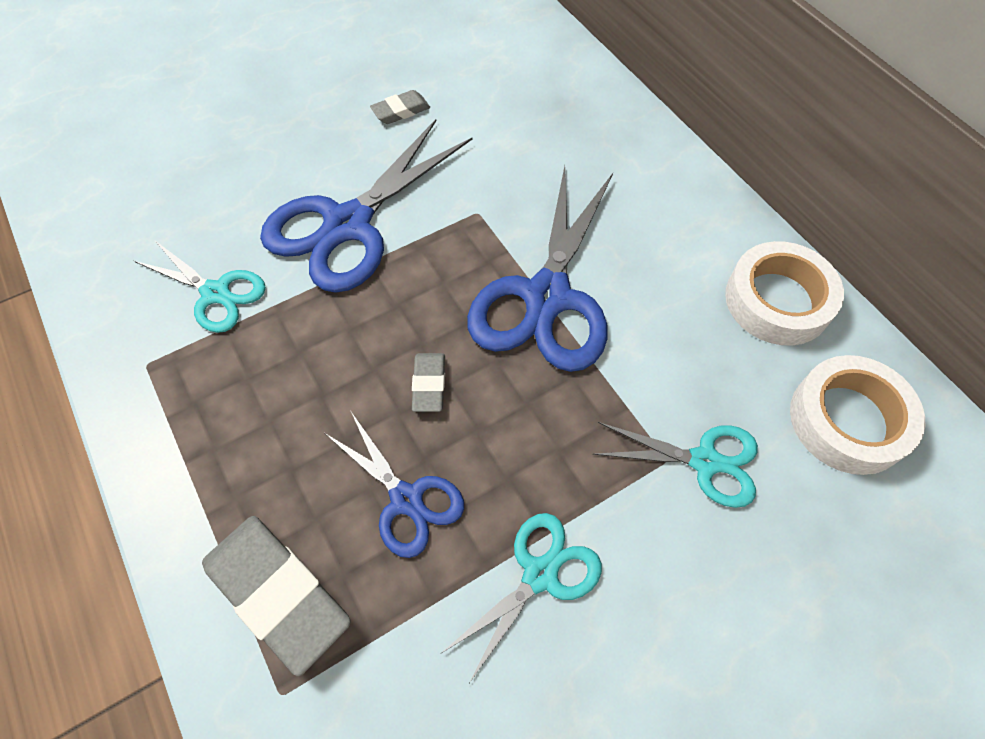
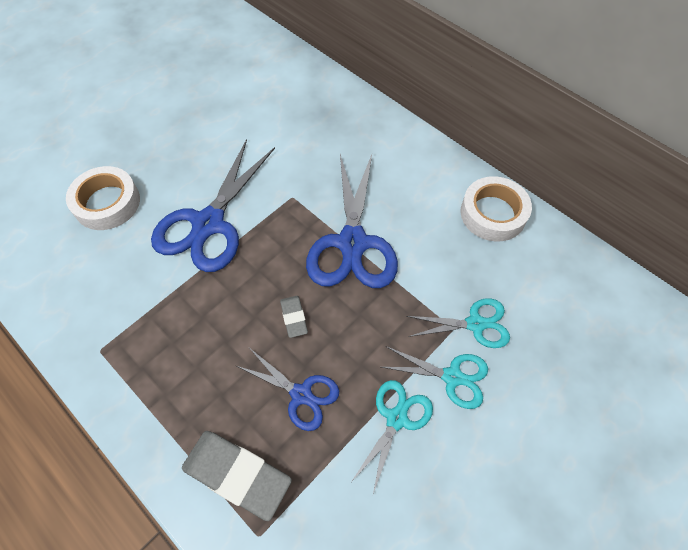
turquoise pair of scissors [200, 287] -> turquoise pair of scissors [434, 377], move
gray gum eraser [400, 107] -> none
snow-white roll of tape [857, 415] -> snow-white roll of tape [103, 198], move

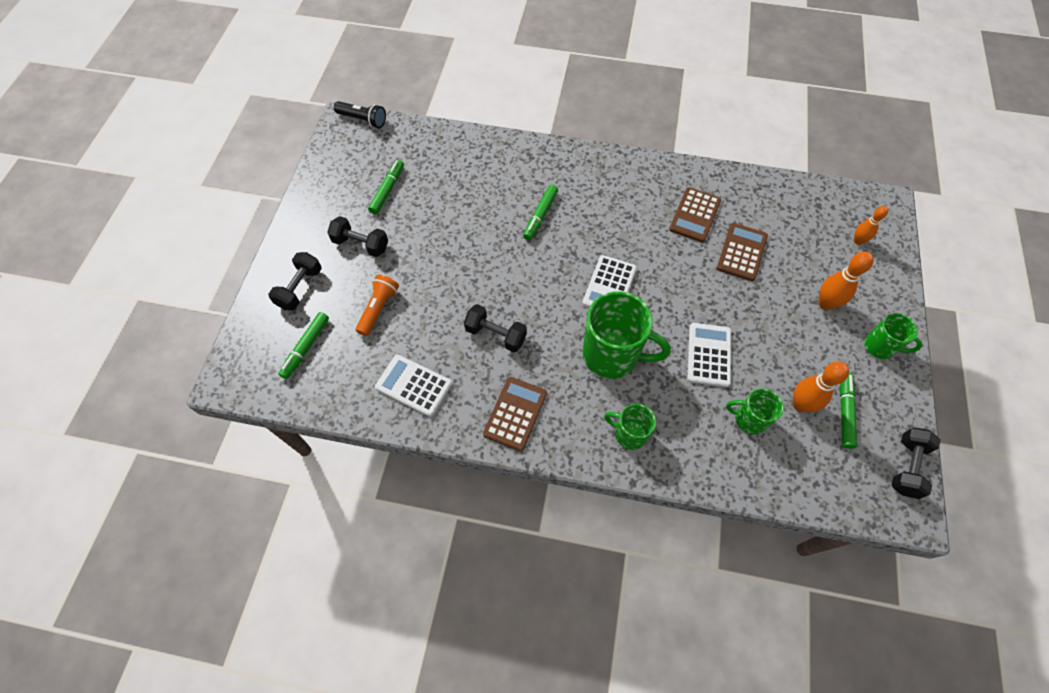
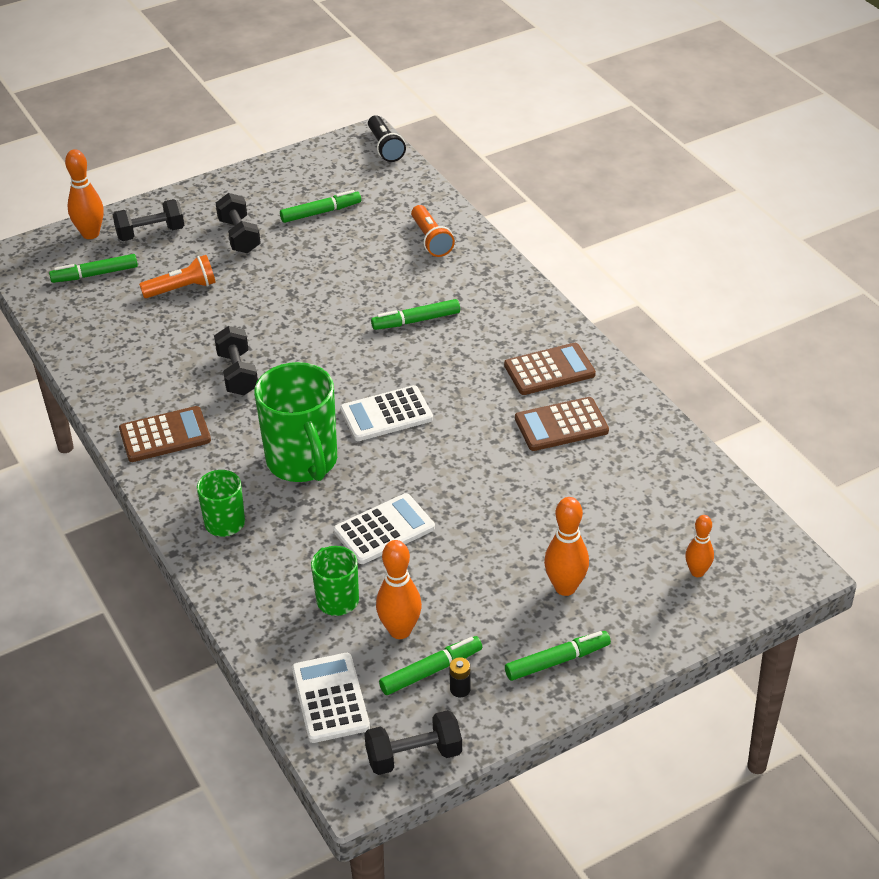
snow-white calculator [413, 386] -> snow-white calculator [331, 698], move
dark brown calculator [742, 252] -> dark brown calculator [550, 369], move
leaf-green coffee mug [893, 336] -> leaf-green felt pen [558, 656]
none -> orange tenpin [84, 194]
none -> orange torch [433, 231]
none -> ebony battery [460, 677]

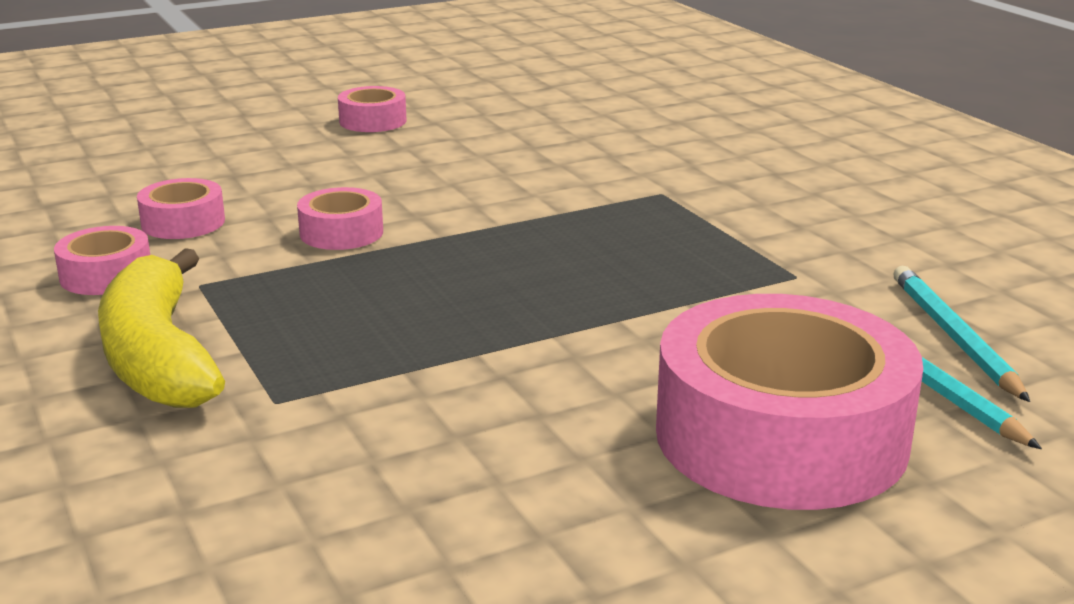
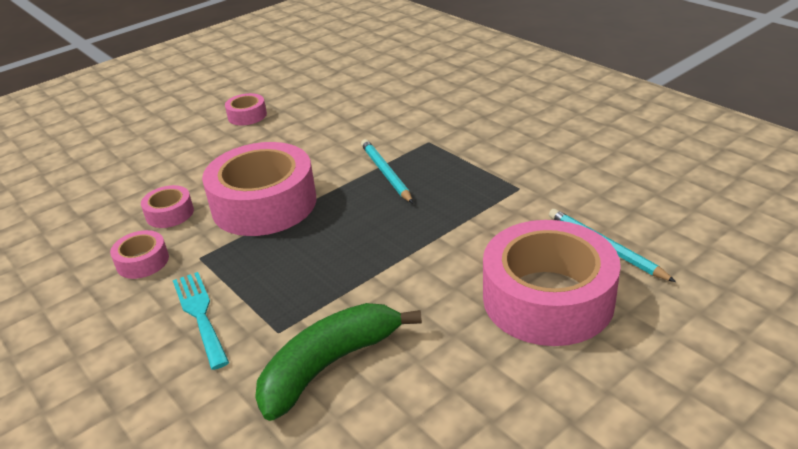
golden banana [161, 328] -> turquoise dinner fork [201, 321]
rose-pink roll of tape [340, 218] -> rose-pink roll of tape [259, 189], x2.22
turquoise pencil [961, 334] -> turquoise pencil [387, 171], move
none -> leaf-green banana [338, 362]

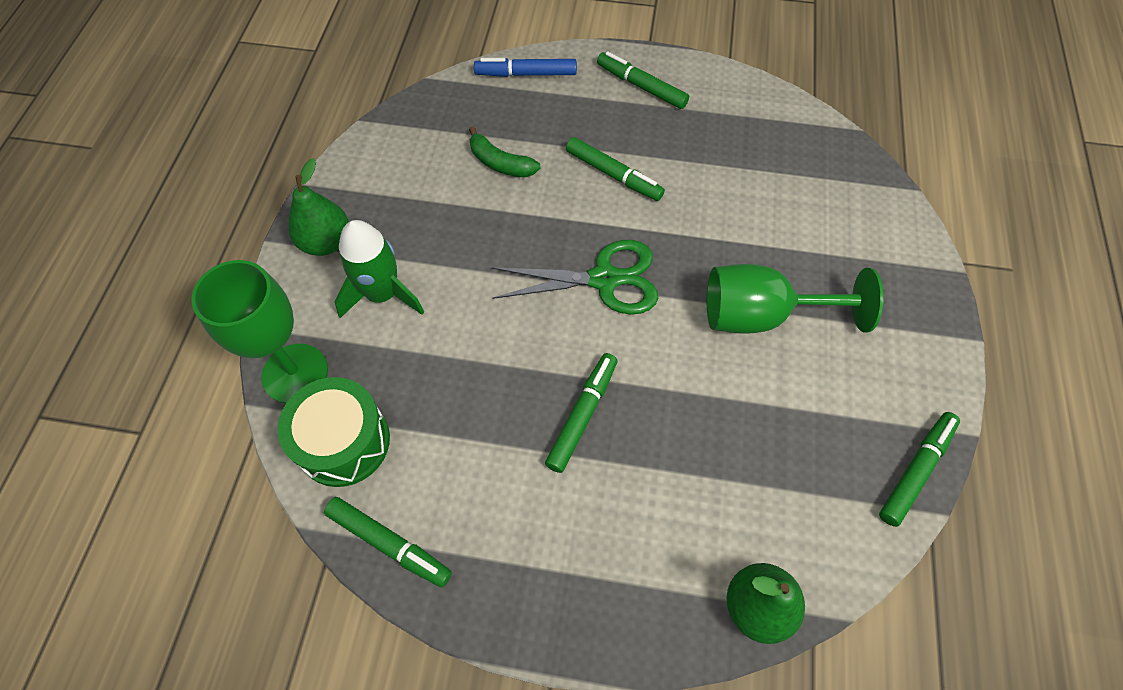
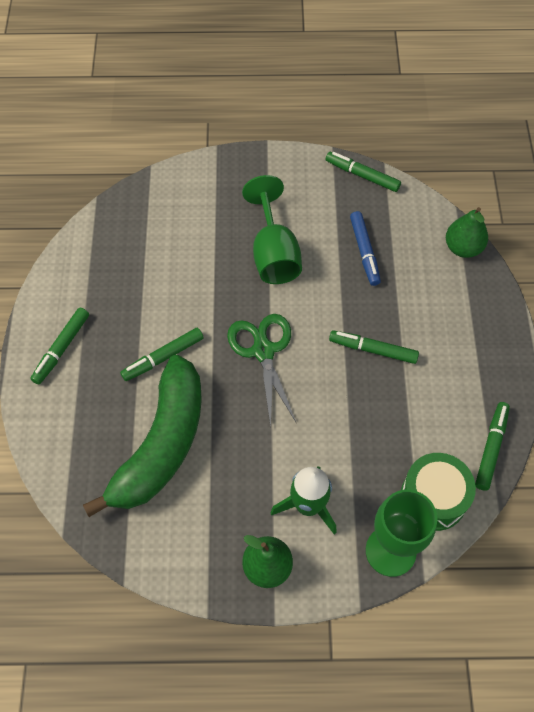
leaf-green banana [504, 151] -> leaf-green banana [142, 436], x2.44
royal blue felt pen [525, 67] -> royal blue felt pen [365, 248], move
leaf-green felt pen [615, 169] -> leaf-green felt pen [162, 354], 150 degrees counterclockwise

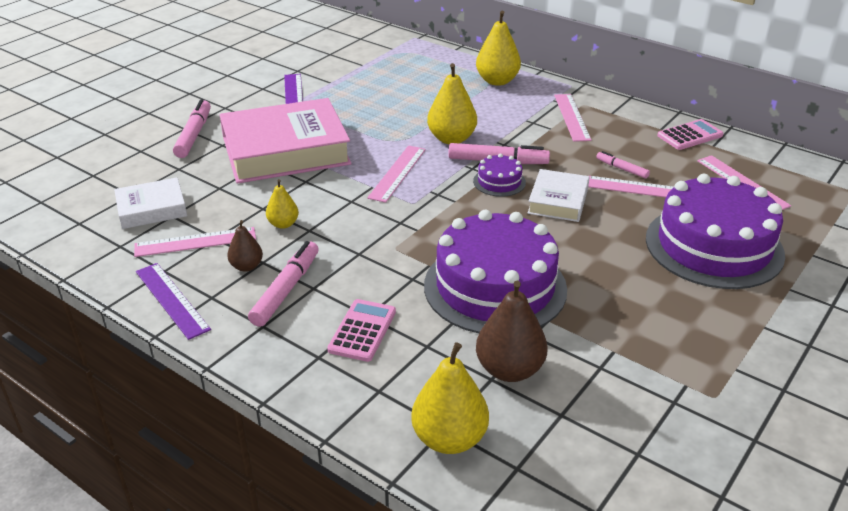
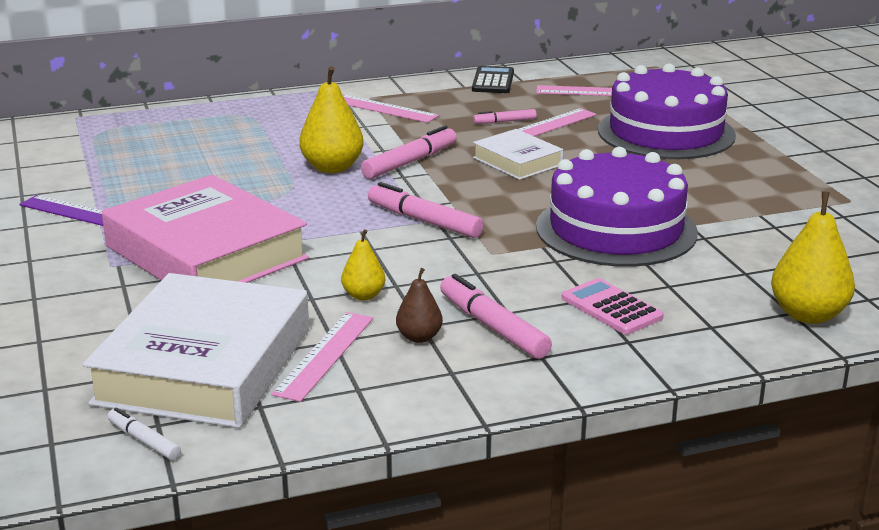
snow-white hardcover [150, 203] -> snow-white hardcover [196, 350], x1.98
violet straightedge [173, 301] -> none
rose-pink felt pen [192, 128] -> rose-pink felt pen [426, 210], move
rose-pink hardcover [286, 141] -> rose-pink hardcover [205, 229], 60 degrees counterclockwise
rose-pink straightedge [396, 174] -> none
violet cake [499, 175] -> none
golden pear fruit [498, 48] -> none
dark brown pear fruit [511, 331] -> none
rose-pink calculator [690, 134] -> ebony calculator [493, 79]
none -> snow-white felt pen [144, 434]

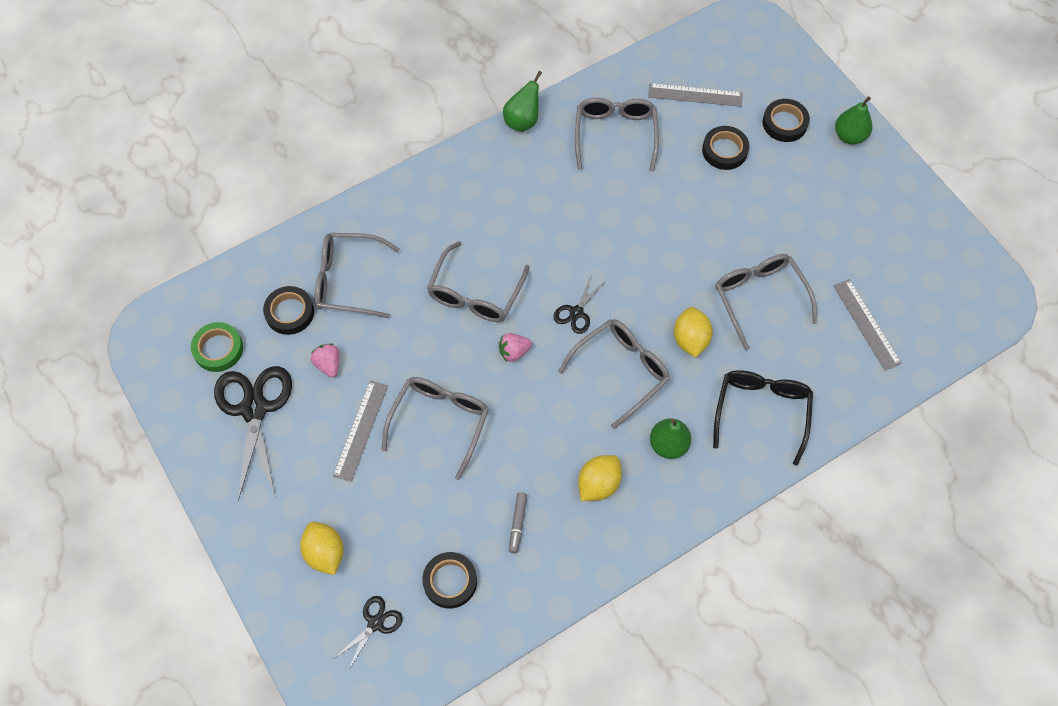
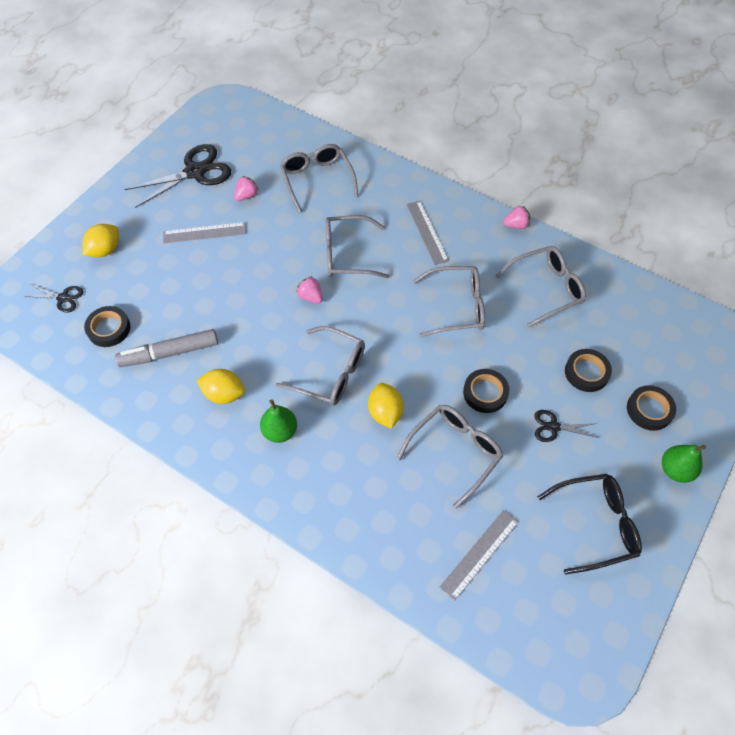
leaf-green roll of tape [217, 347] -> none
ebony roll of tape [288, 310] -> ebony roll of tape [486, 391], move
gray eyeglasses [435, 428] -> gray eyeglasses [449, 301], move
leaf-green pear fruit [522, 101] -> rose-pink berry [516, 217]
gray felt pen [518, 523] -> gray felt pen [166, 348], x1.98
ebony pair of scissors [579, 304] -> ebony pair of scissors [566, 426], move
gray straightedge [695, 95] -> gray straightedge [428, 233], move
golden lemon [693, 332] -> golden lemon [386, 406], 75 degrees counterclockwise
ebony eyeglasses [763, 418] -> ebony eyeglasses [590, 524], move

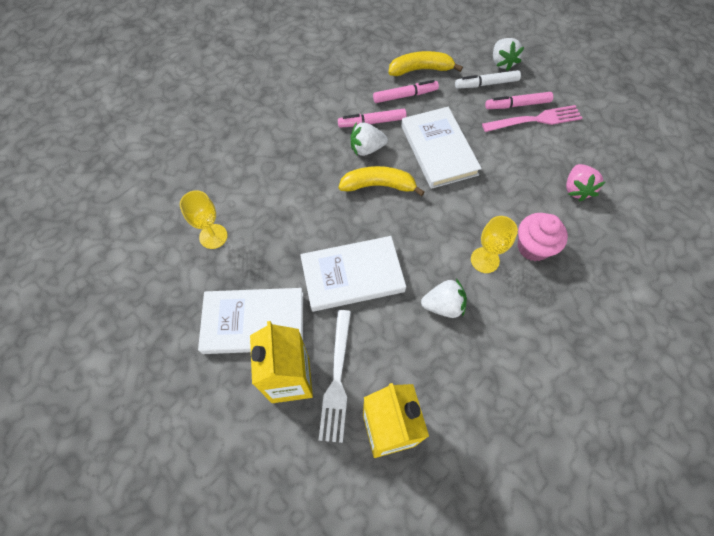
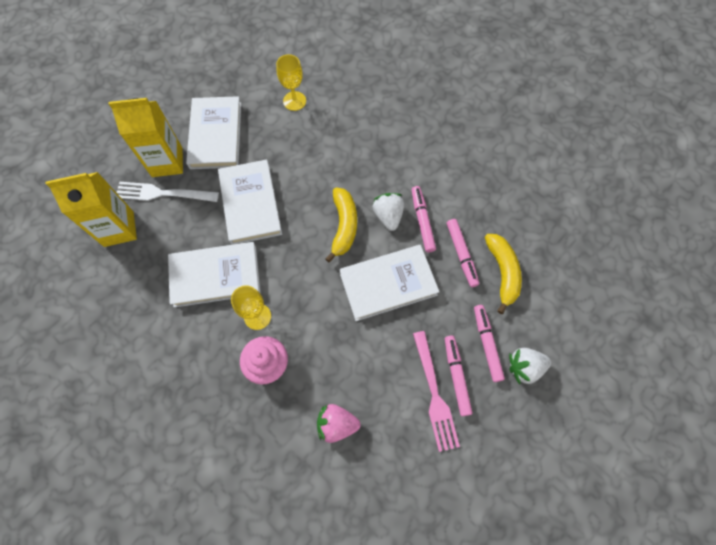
snow-white berry [444, 298] -> snow-white hardcover [214, 275]
snow-white felt pen [488, 79] -> rose-pink felt pen [489, 343]

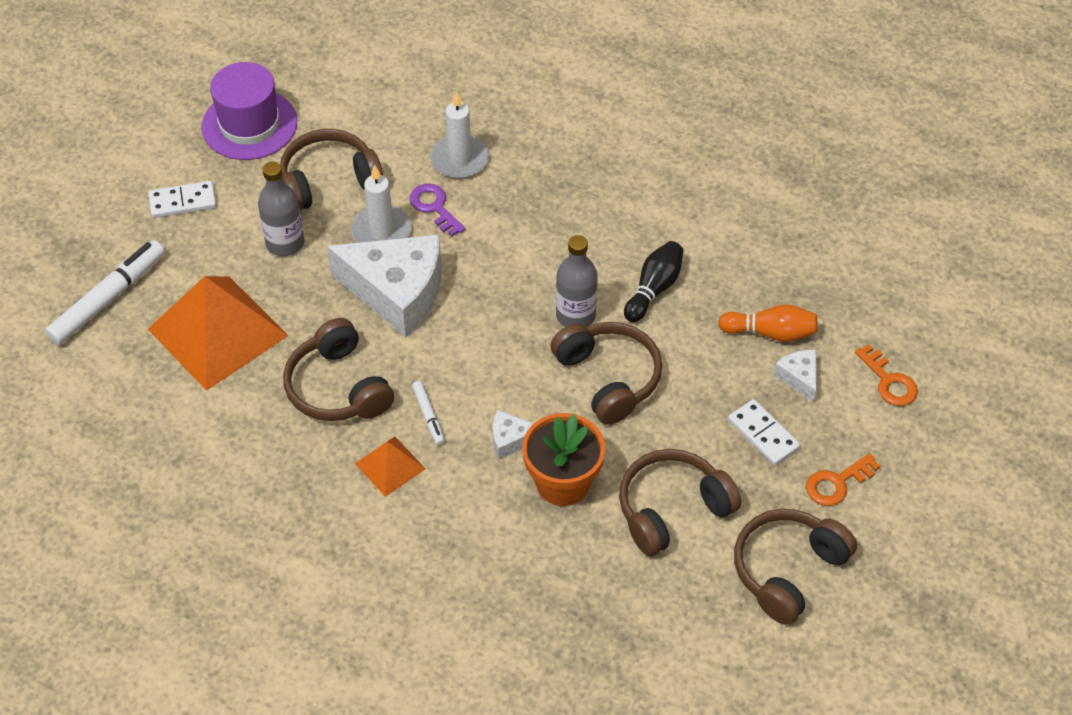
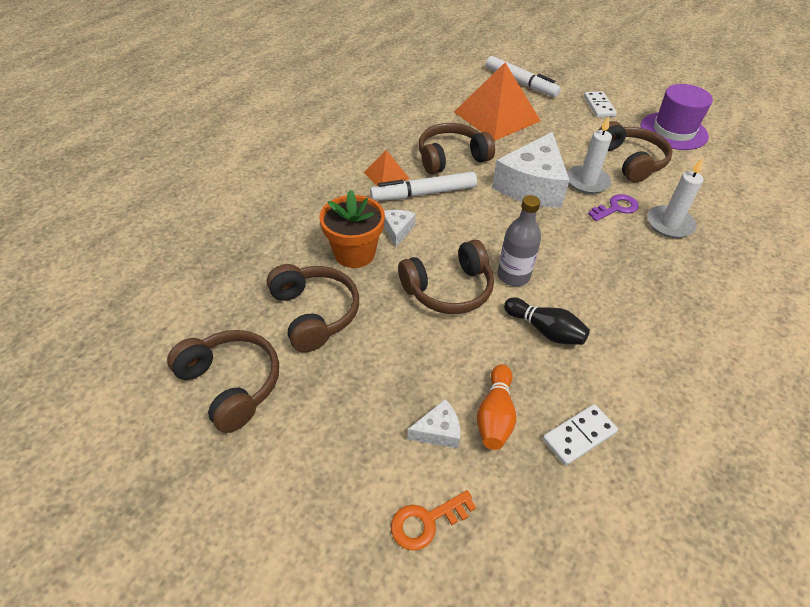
gray drink bottle [281, 209] -> none
snow-white felt pen [428, 413] -> snow-white felt pen [423, 186], x2.03
snow-white domino piece [764, 432] -> snow-white domino piece [580, 435], move
orange door key [843, 479] -> none

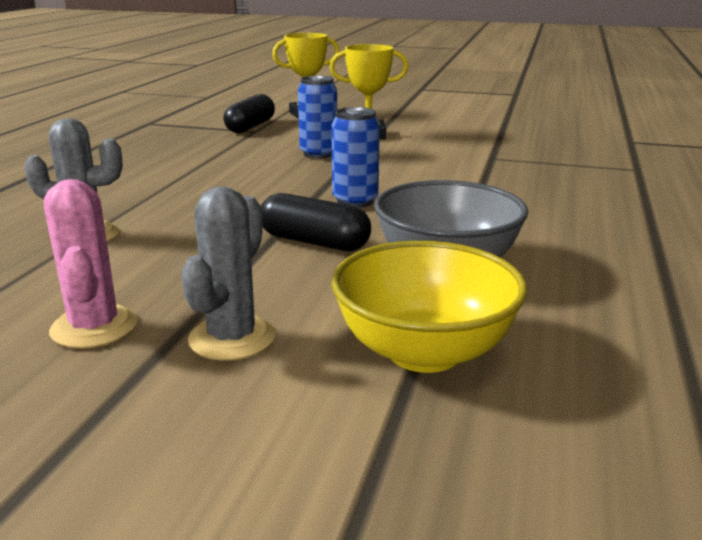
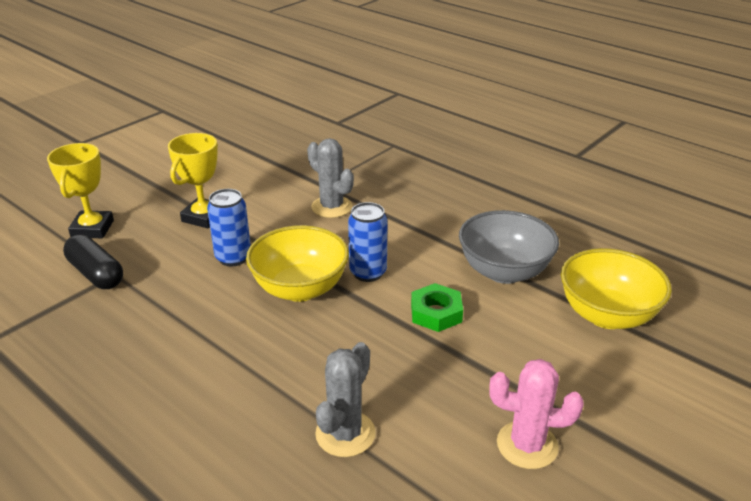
gray prickly plant [228, 274] -> gray prickly plant [330, 178], move
ebony pill shape [316, 222] -> leaf-green hex nut [437, 307]
none -> golden bowl [297, 263]

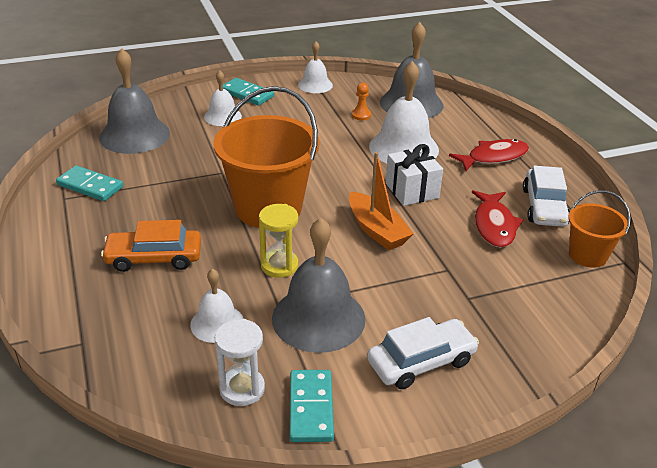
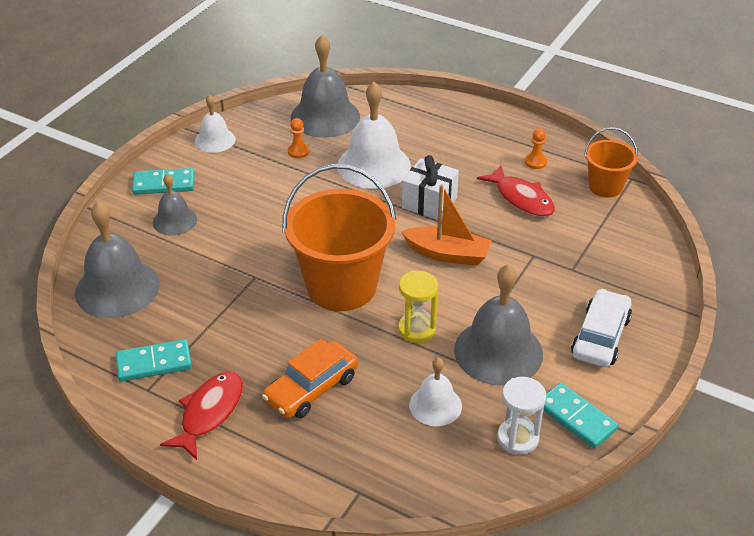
snow-white hand bell [223, 98] -> gray hand bell [175, 204]
red toy fish [489, 155] -> red toy fish [201, 416], move
snow-white toy car [546, 196] -> orange pawn [536, 149]

